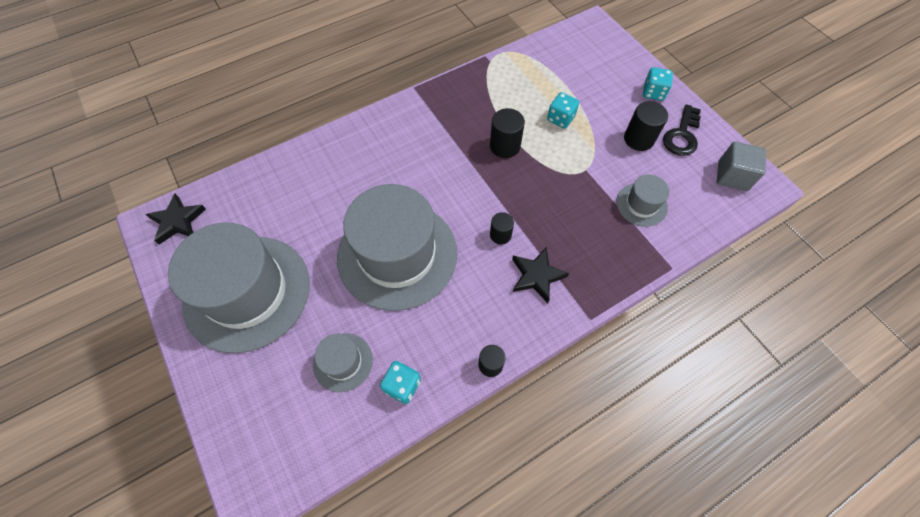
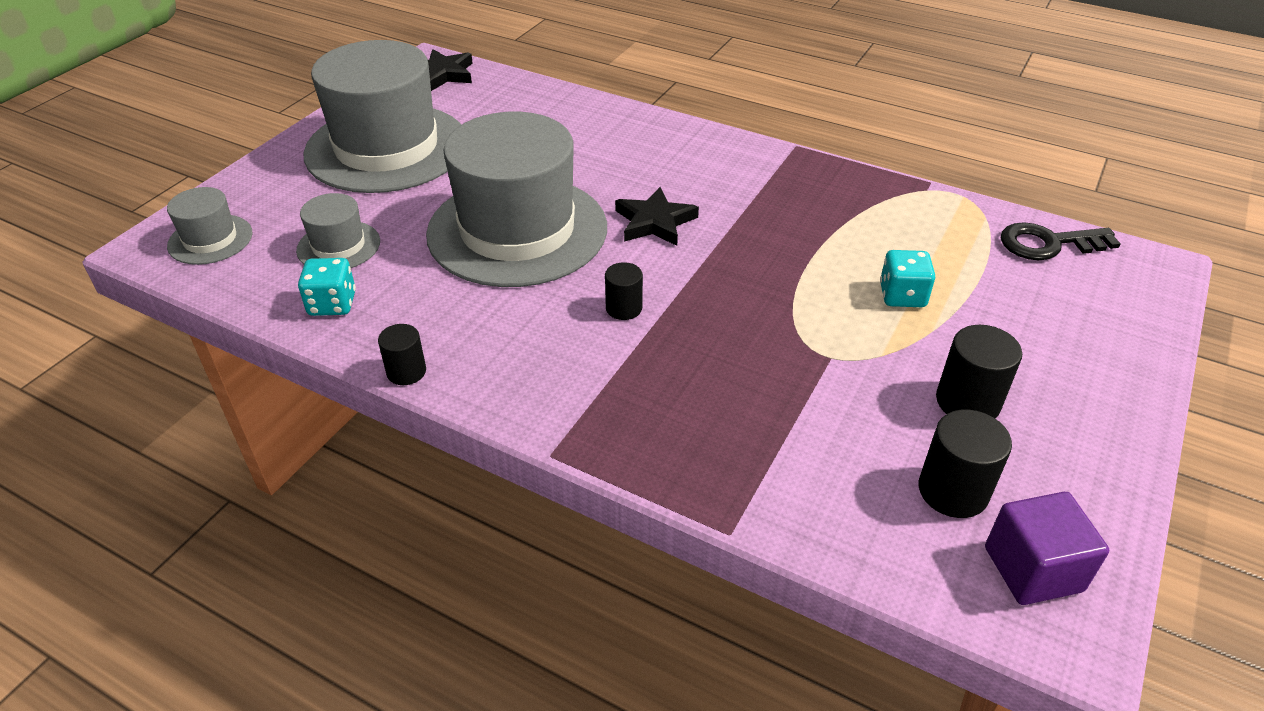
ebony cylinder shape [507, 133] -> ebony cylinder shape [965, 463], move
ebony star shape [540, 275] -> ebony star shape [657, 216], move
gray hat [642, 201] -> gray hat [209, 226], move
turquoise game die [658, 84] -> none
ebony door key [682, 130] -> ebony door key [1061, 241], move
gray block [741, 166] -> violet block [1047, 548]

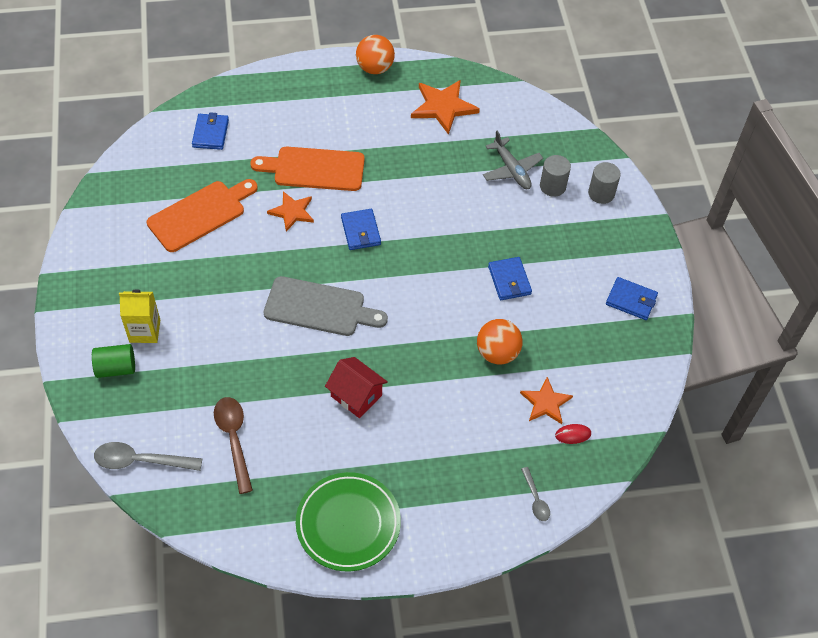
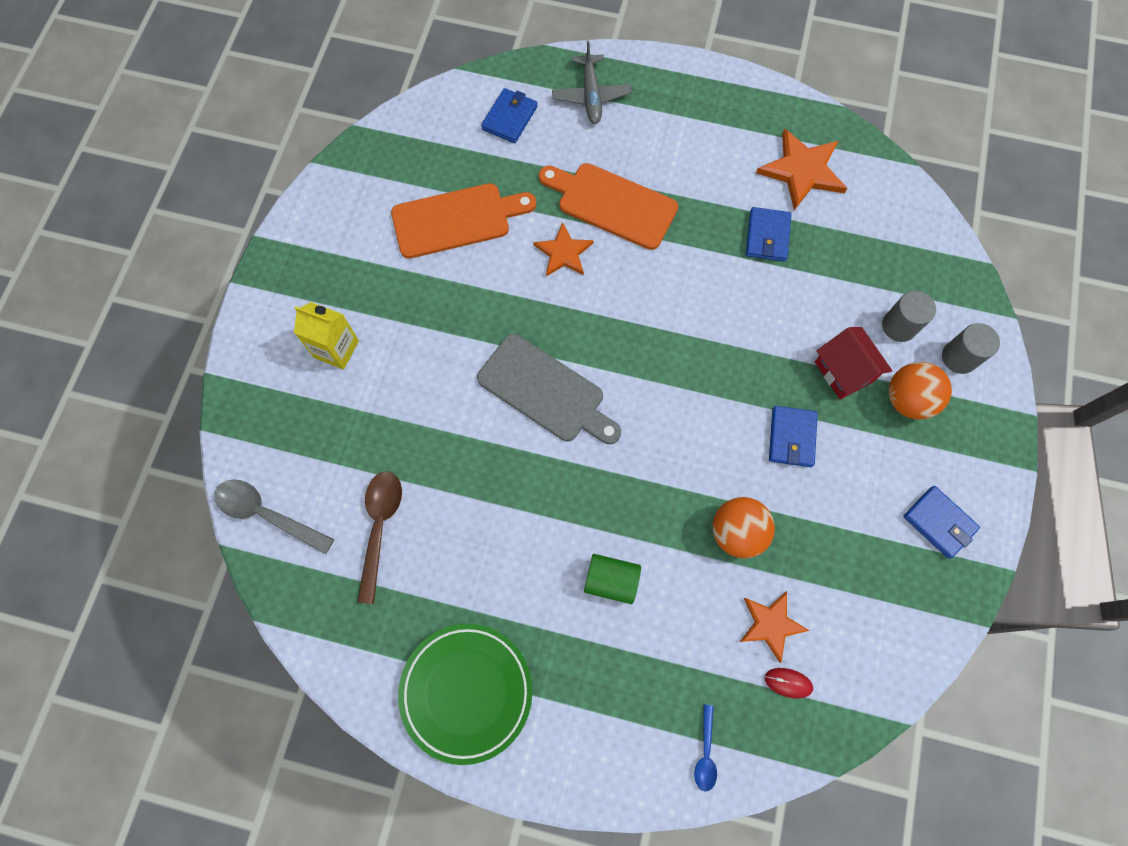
leaf-green cylinder shape [113, 361] -> leaf-green cylinder shape [612, 579], move
red cottage [356, 387] -> red cottage [853, 363], move
royal blue card wallet [361, 229] -> royal blue card wallet [768, 234], move
orange play ball [375, 54] -> orange play ball [920, 391], move
gray aeroplane [513, 160] -> gray aeroplane [592, 82], move
gray spoon [535, 494] -> royal blue spoon [705, 748]

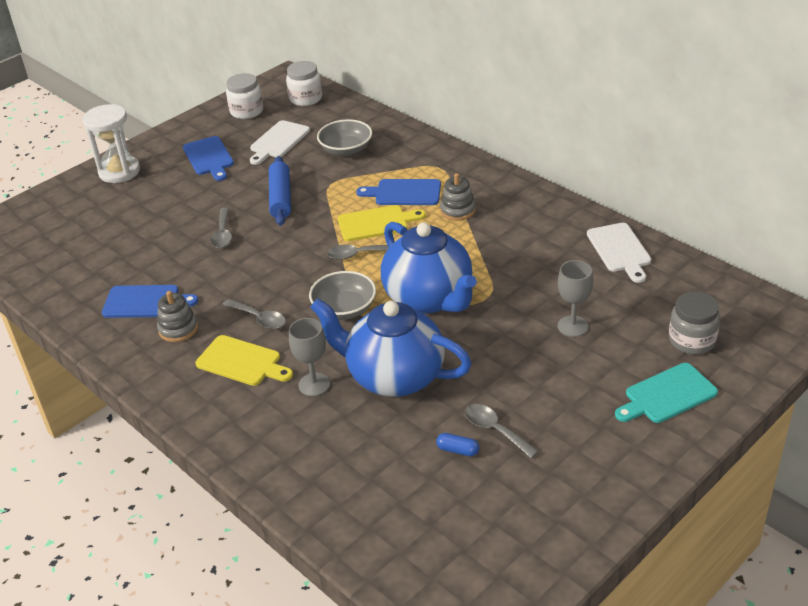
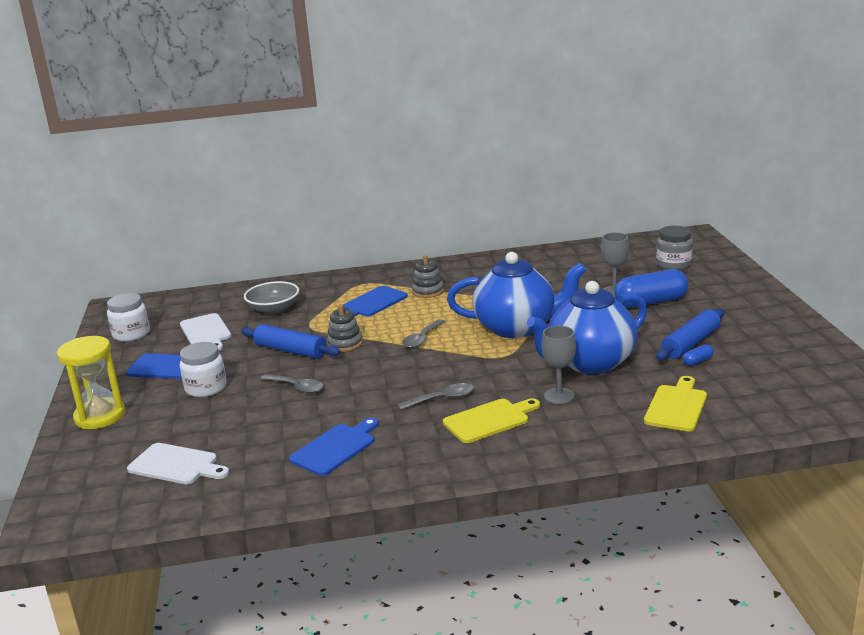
snow-white hourglass [111, 143] -> golden hourglass [91, 382]
gray stacking toy [177, 316] -> gray stacking toy [345, 328], move
snow-white preserve jar [304, 83] -> snow-white preserve jar [203, 369], move
gray bowl [342, 295] -> none
golden bread board [382, 223] -> golden bread board [675, 403], move
gray spoon [502, 431] -> royal blue pastry roller [690, 335]
snow-white bread board [619, 253] -> snow-white bread board [178, 463], move
turquoise bread board [666, 393] -> none
none -> royal blue pill shape [651, 288]

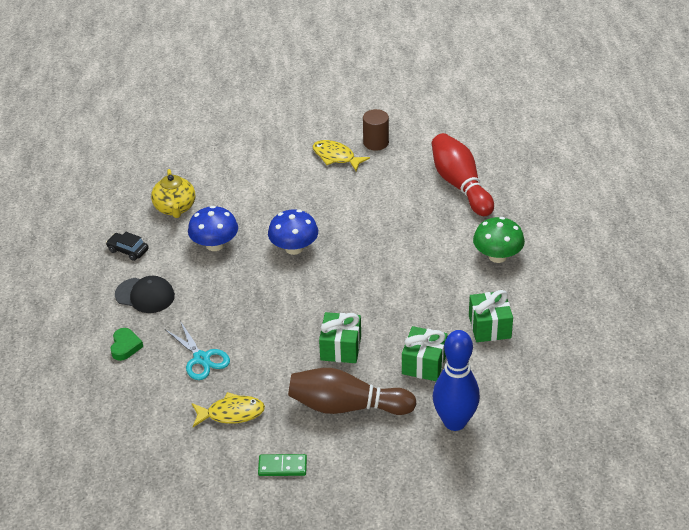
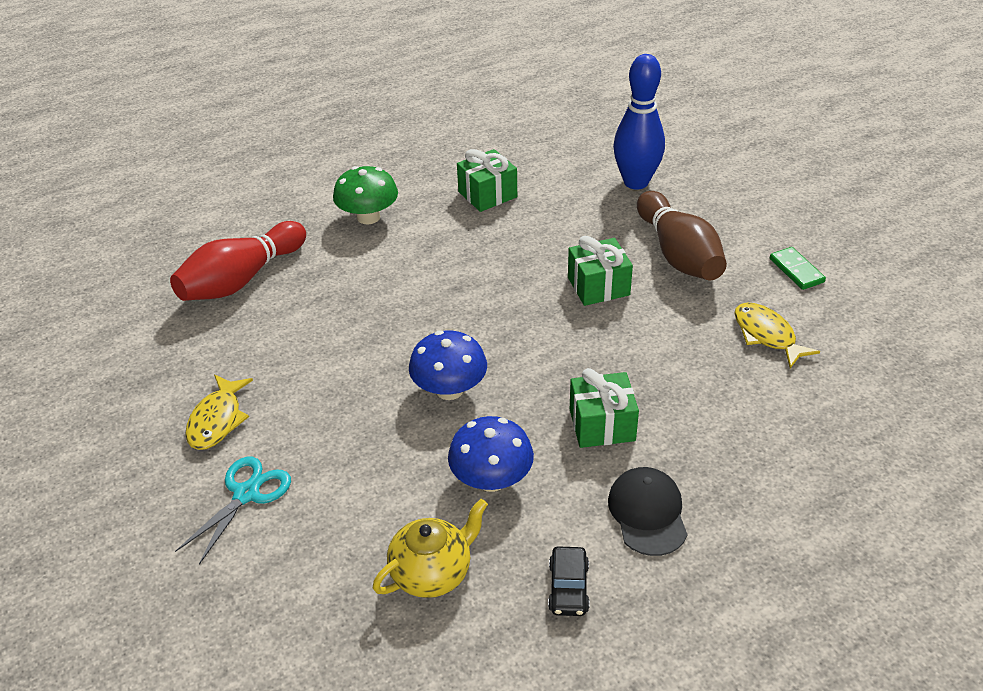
leaf-green heart [127, 344] -> none
turquoise pair of scissors [197, 350] -> turquoise pair of scissors [233, 511], move
dark brown cylinder shape [376, 130] -> none
leaf-green present [425, 353] -> leaf-green present [604, 408], move

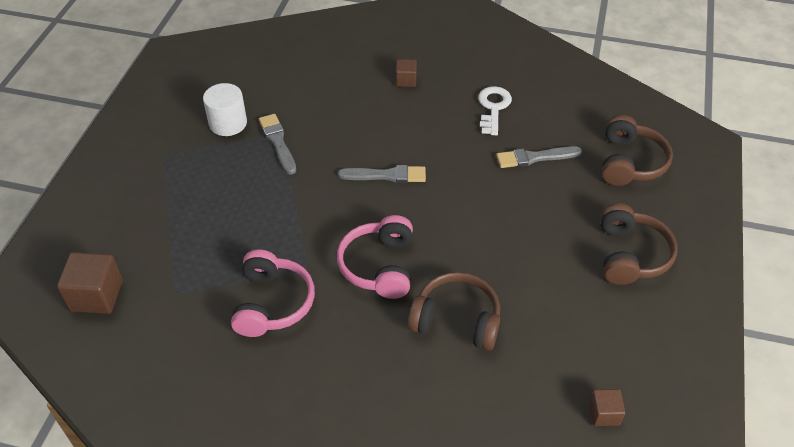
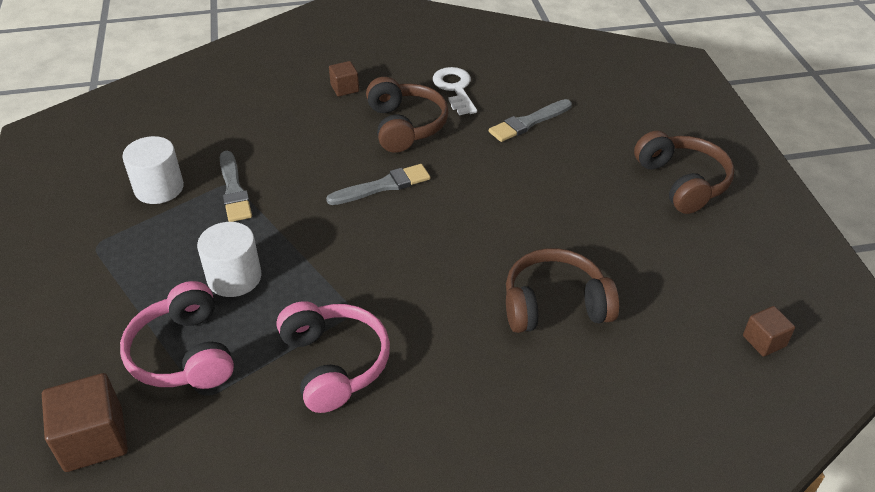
gray paint brush [277, 144] -> gray paint brush [236, 186], 150 degrees counterclockwise
rose-pink headset [375, 257] -> rose-pink headset [177, 335], move
dark brown headset [637, 150] -> dark brown headset [407, 115], move
none -> snow-white cylinder shape [229, 259]

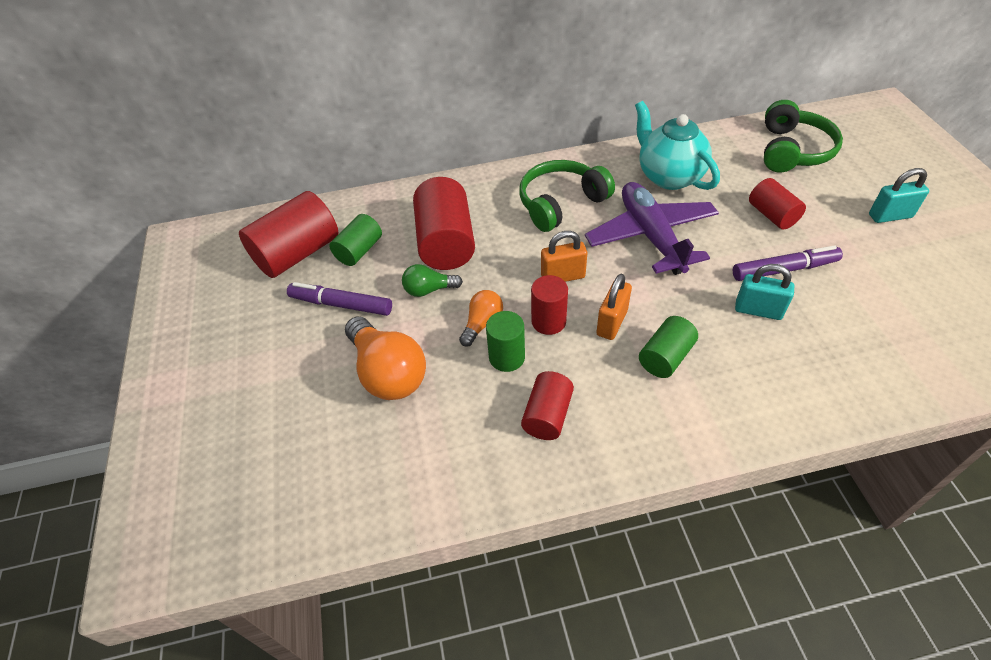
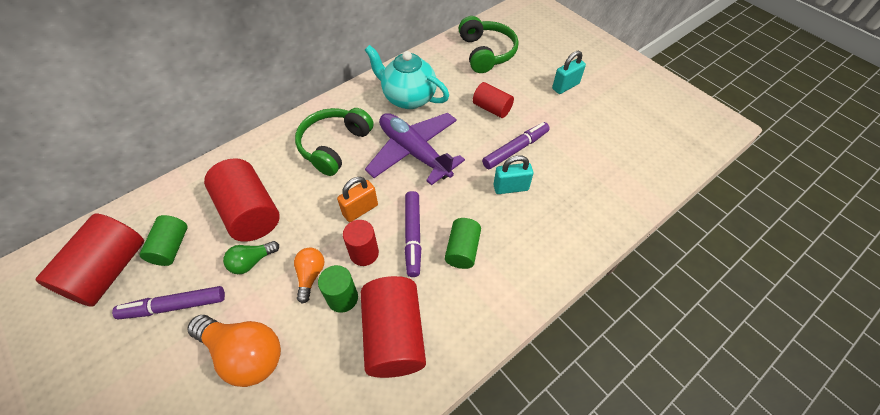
red cylinder shape [547, 405] -> red cylinder shape [393, 327], x1.73
orange small lock [614, 307] -> violet felt pen [413, 234]

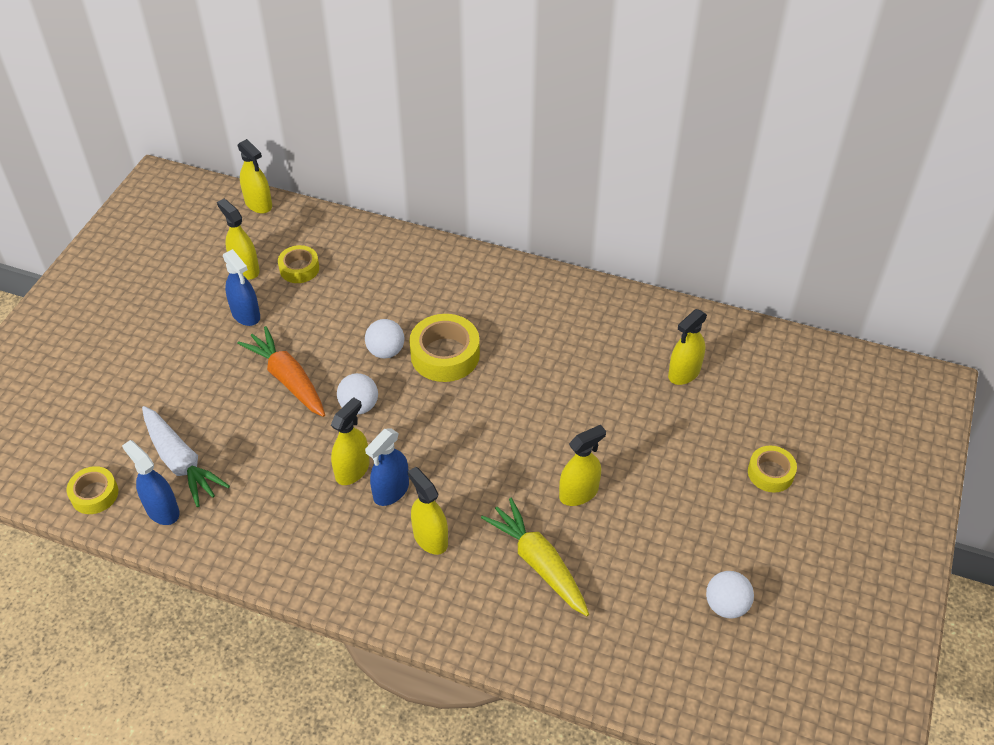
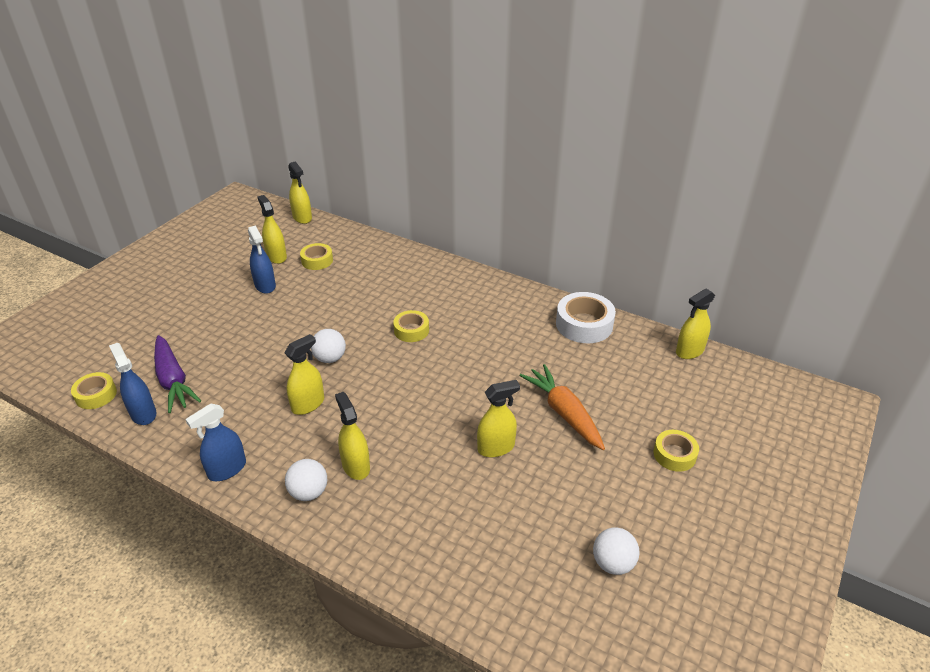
snow-white root vegetable [186, 456] -> violet root vegetable [177, 374]
orange root vegetable [281, 371] -> orange root vegetable [562, 407], move
snow-white play ball [384, 339] -> snow-white play ball [306, 480], move
royal blue spray cleaner [387, 467] -> royal blue spray cleaner [215, 442], move
golden roll of tape [444, 348] -> golden roll of tape [411, 326], x0.61
golden root vegetable [535, 557] -> none
golden spray cleaner [687, 347] -> golden spray cleaner [695, 323], move
none -> snow-white roll of tape [586, 317]

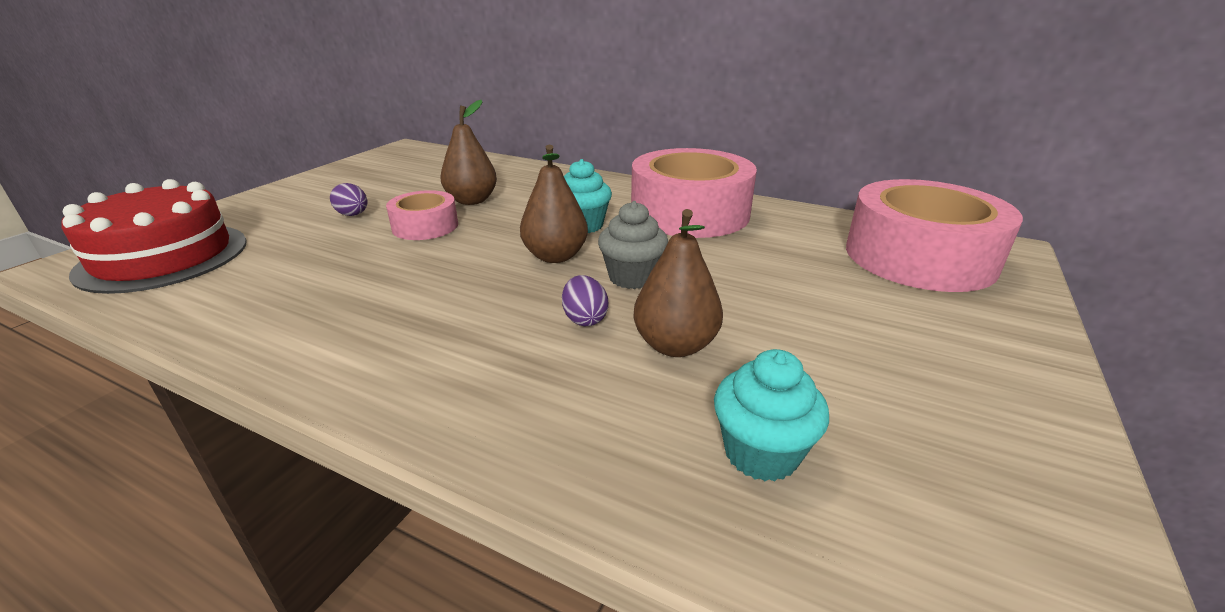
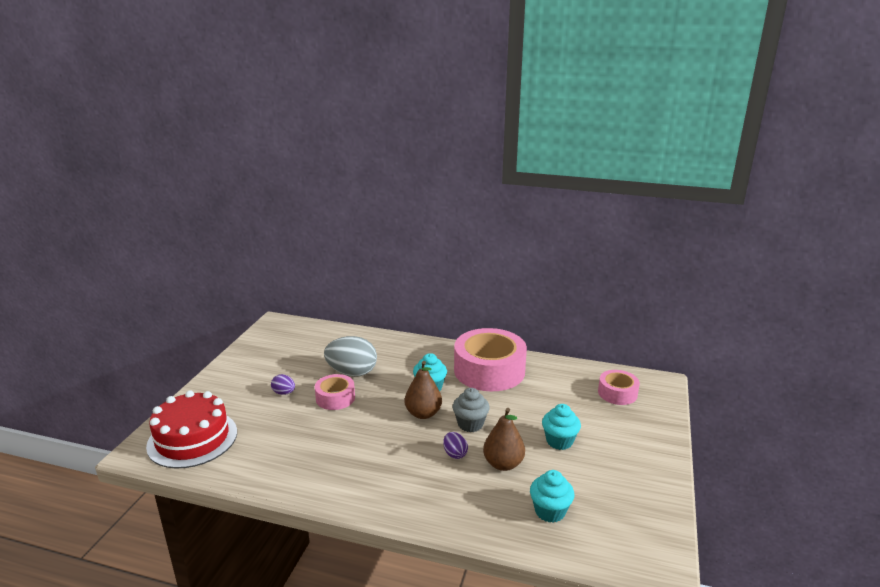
dark brown pear fruit [468, 152] -> gray toy egg [350, 356]
rose-pink roll of tape [934, 235] -> rose-pink roll of tape [619, 387], x0.51
none -> turquoise cupcake [561, 427]

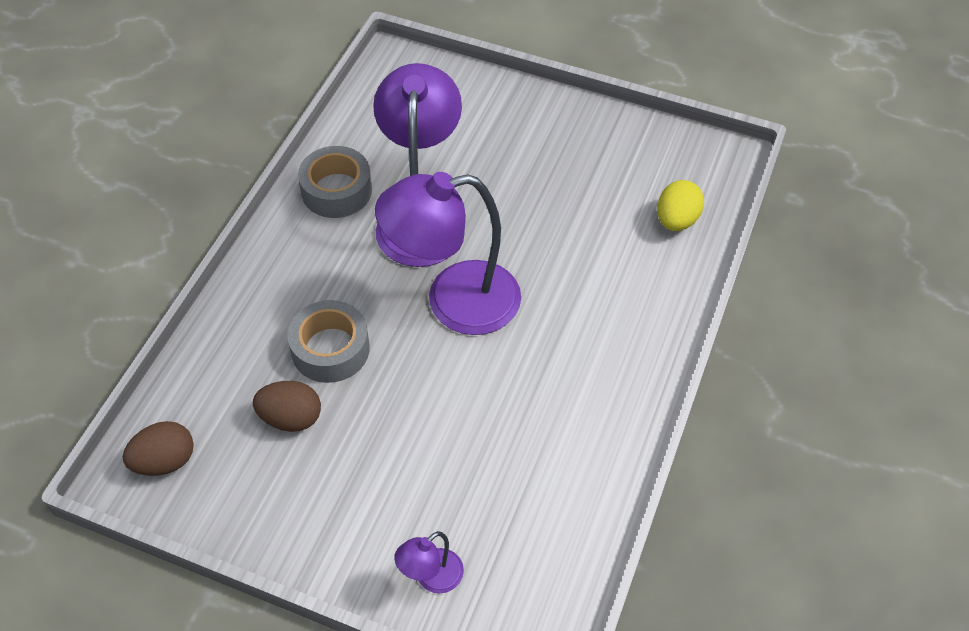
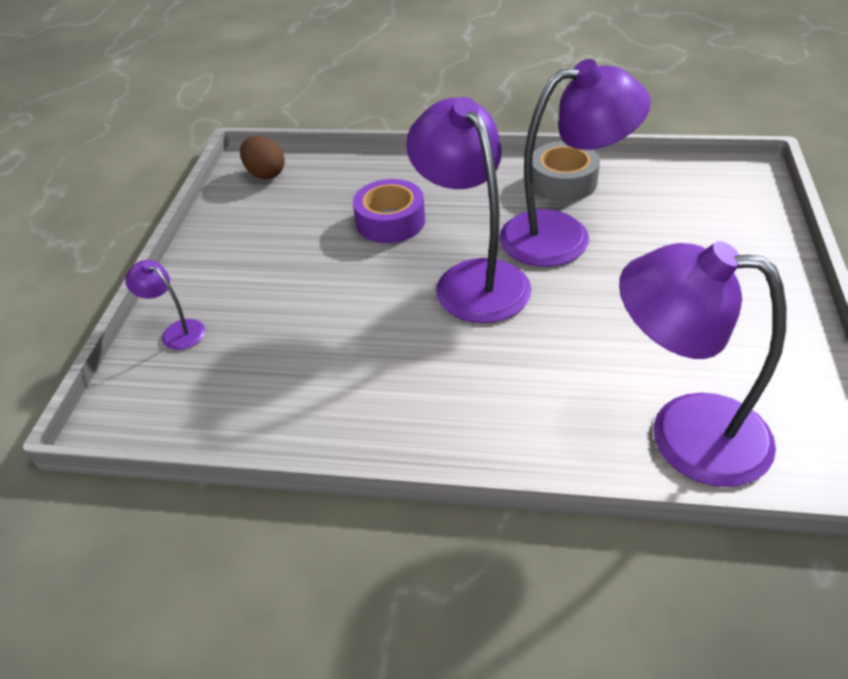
dark brown toy egg [287, 406] -> none
gray roll of tape [328, 341] -> violet roll of tape [389, 211]
golden toy egg [680, 205] -> violet lamp [703, 364]

